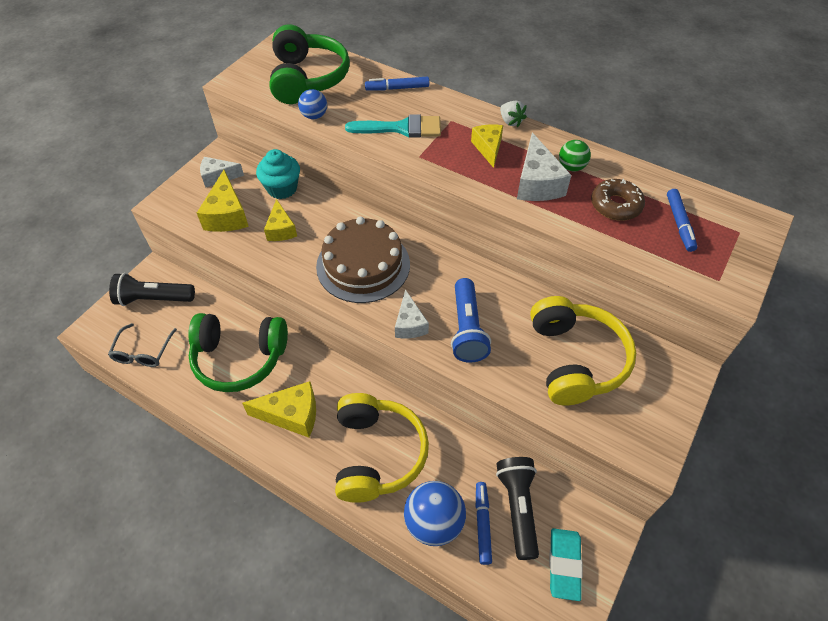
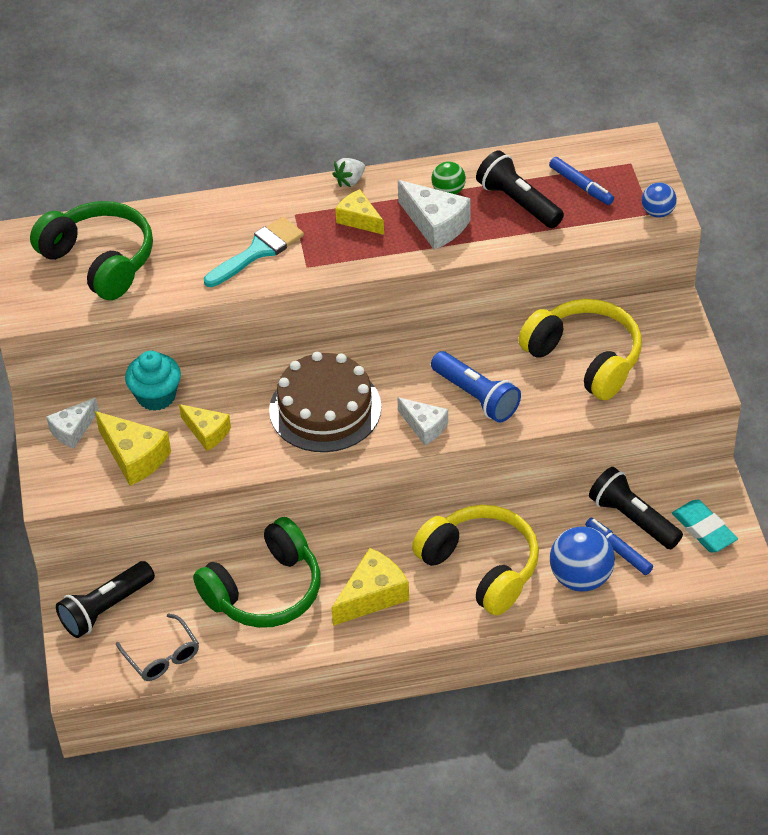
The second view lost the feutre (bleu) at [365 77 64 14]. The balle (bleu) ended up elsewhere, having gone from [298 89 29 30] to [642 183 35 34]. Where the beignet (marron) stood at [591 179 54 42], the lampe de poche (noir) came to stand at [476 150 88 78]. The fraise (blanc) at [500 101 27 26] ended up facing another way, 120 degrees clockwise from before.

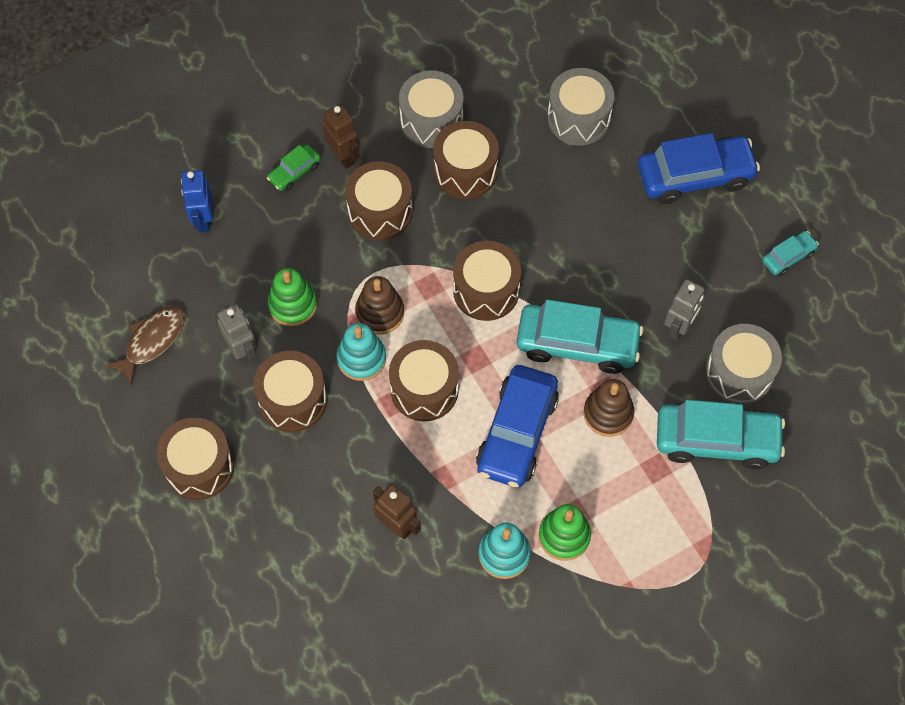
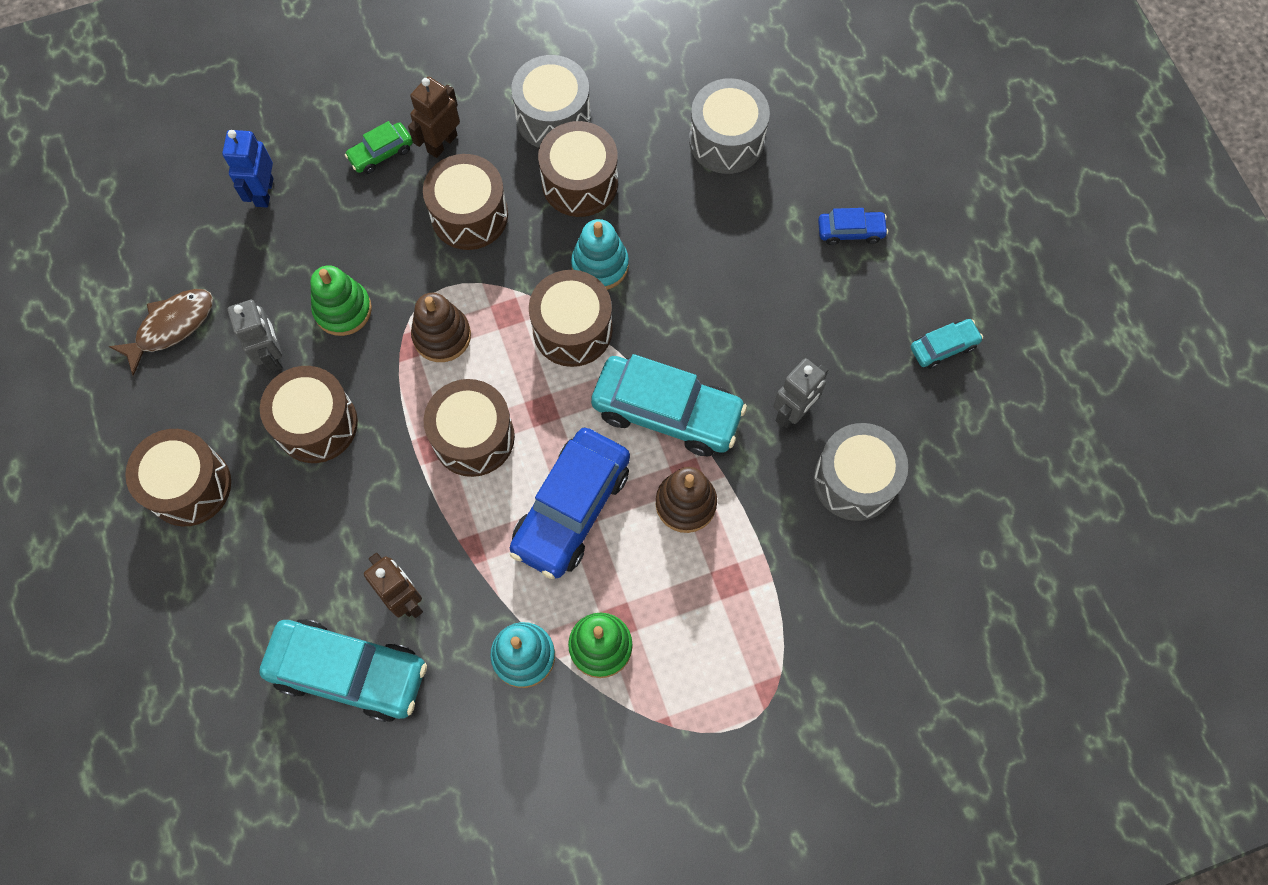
The jouet à empiler (turquoise) ended up elsewhere, having gone from [336 323 50 58] to [571 219 58 71]. The voiture (turquoise) ended up elsewhere, having gone from [657 400 128 69] to [259 619 168 103]. The robot (marron) at [322 104 38 65] ended up facing another way, 120 degrees counterclockwise from before. The size of the voiture (bleu) at [638 133 122 71] changed by a factor of 0.48.

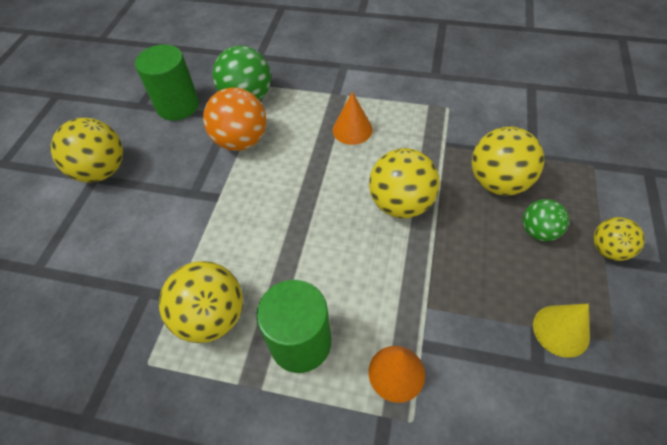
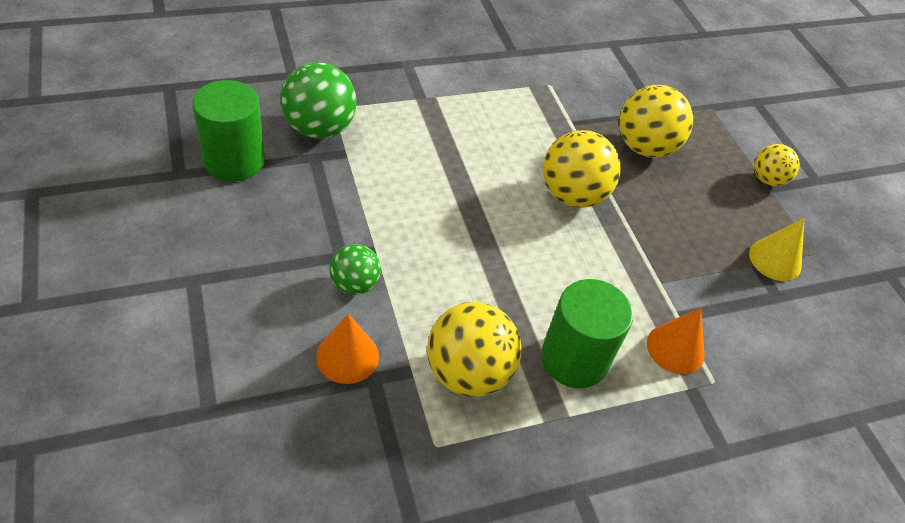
The second view lost the balle (jaune) at [51 118 72 65]. The second view lost the balle (orange) at [203 87 63 64]. The cône (orange) ended up elsewhere, having gone from [333 92 40 53] to [316 314 63 70]. The balle (vert) ended up elsewhere, having gone from [523 199 46 42] to [329 244 52 51].

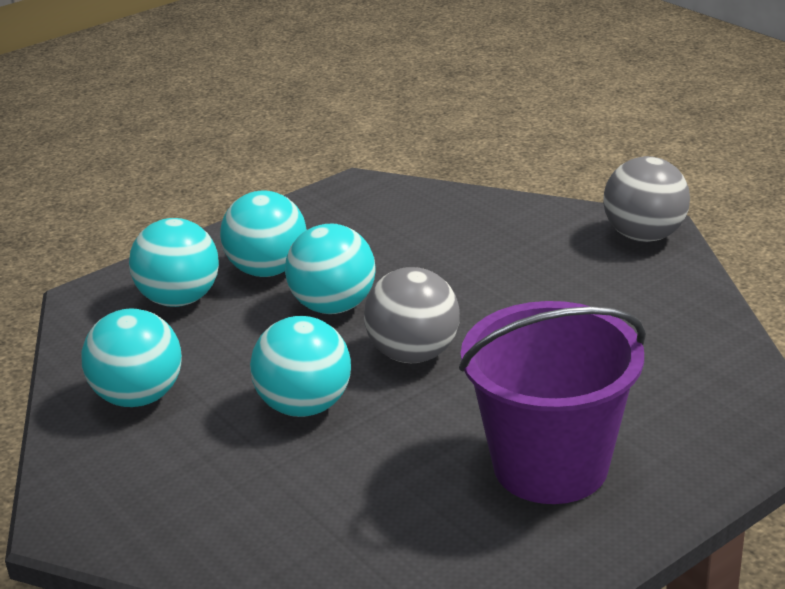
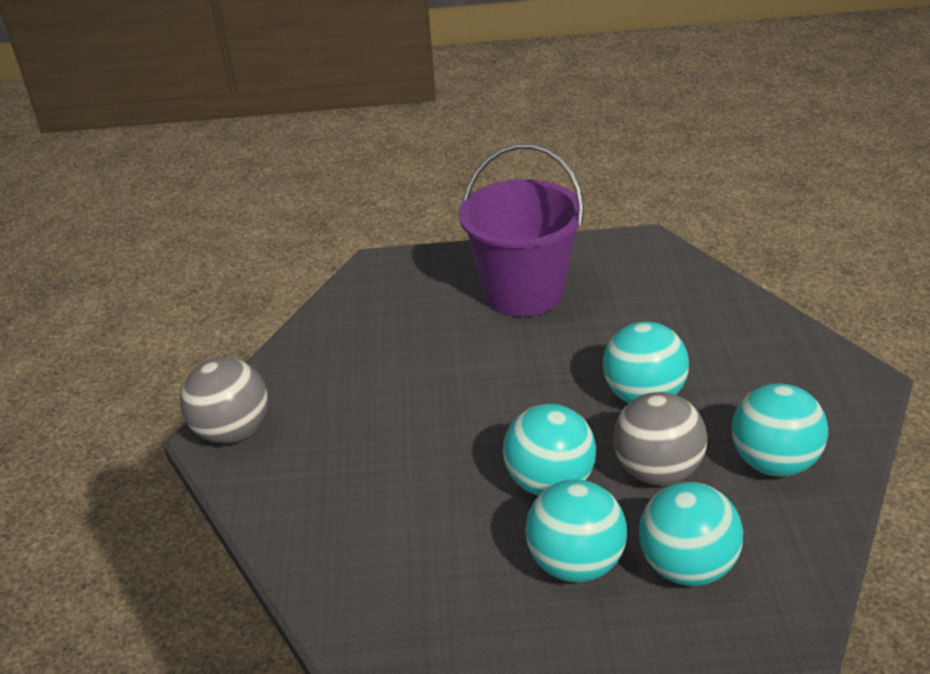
The balle (gris) ended up elsewhere, having gone from [364 267 96 96] to [613 392 94 93].

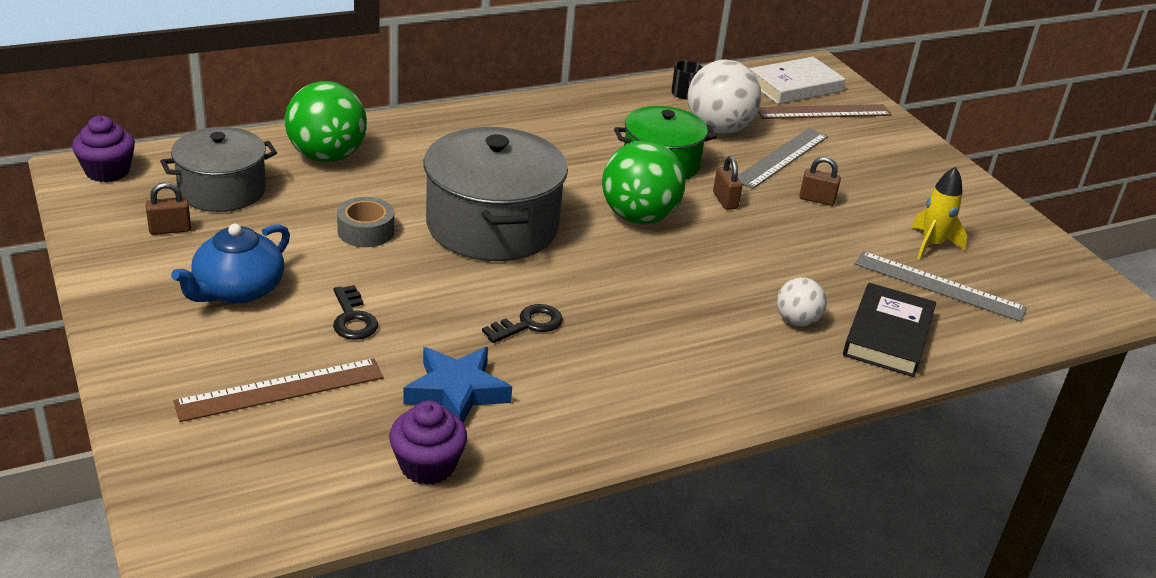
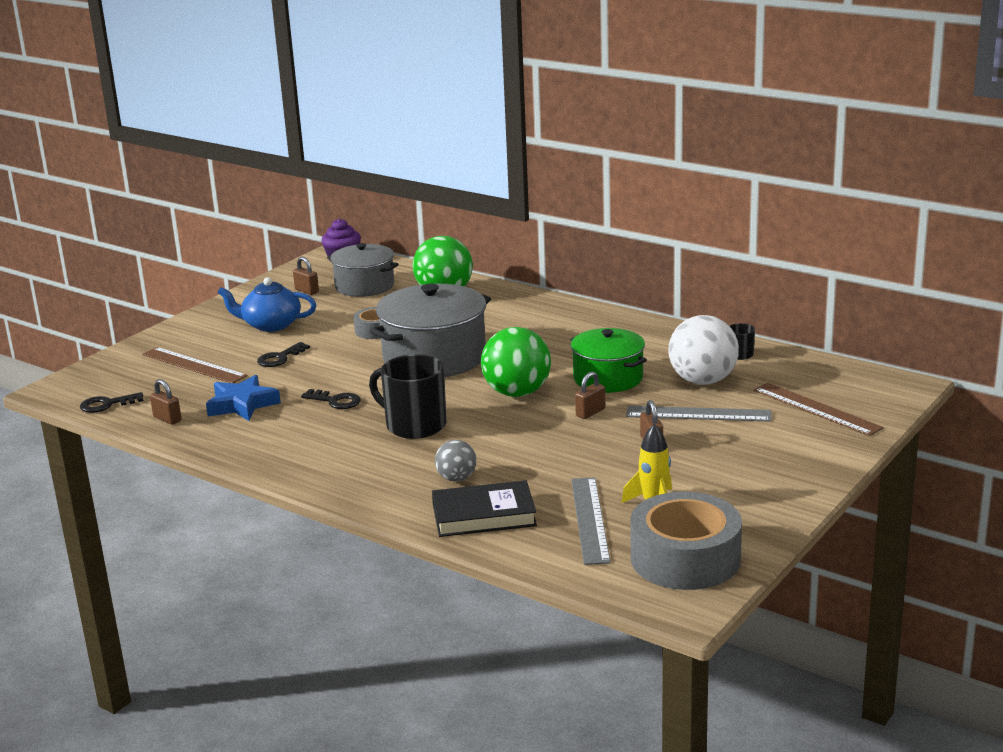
The second view lost the livre (blanc) at [749 57 96 47]. The second view gained the clé (noir) at [80 392 64 21]. The second view gained the tasse (noir) at [369 354 78 85]. The second view gained the ruban adhésif (gris) at [630 492 112 98]. Where the muffin (violet) stood at [389 401 78 84], the cadenas (marron) came to stand at [150 379 32 46]. What was the balle (blanc) at [777 277 50 49] turned into the balle (gris) at [435 440 42 42].

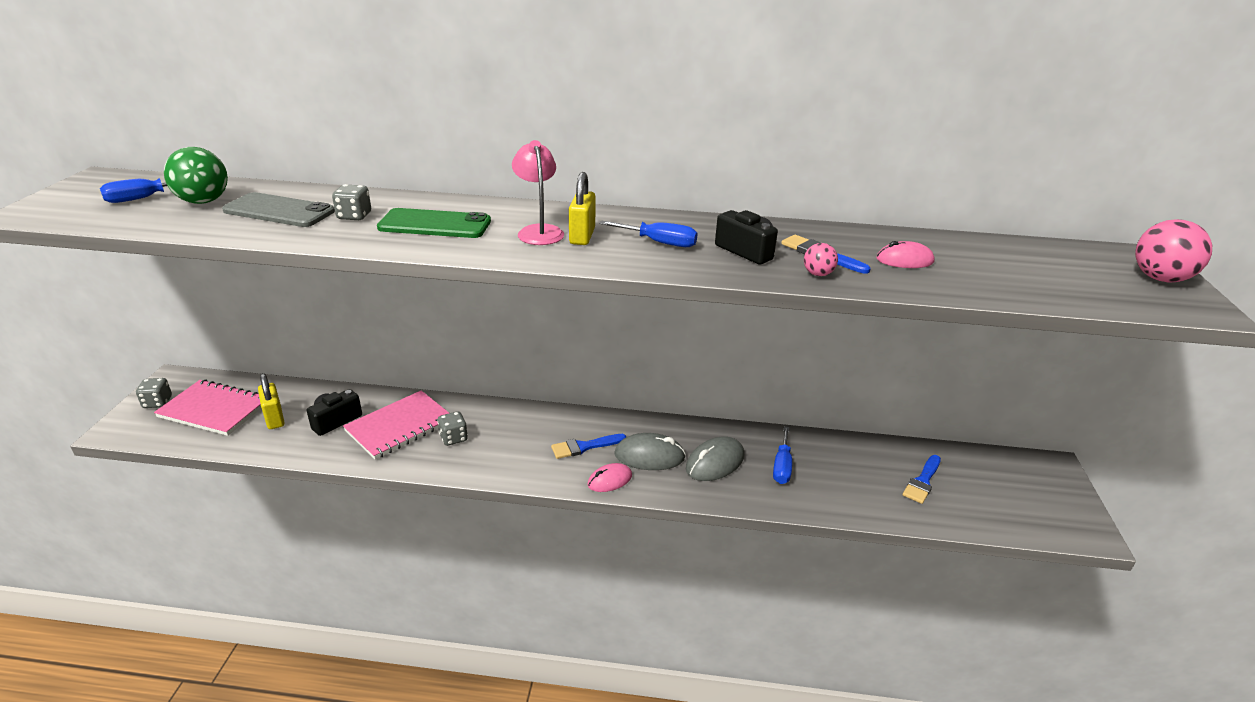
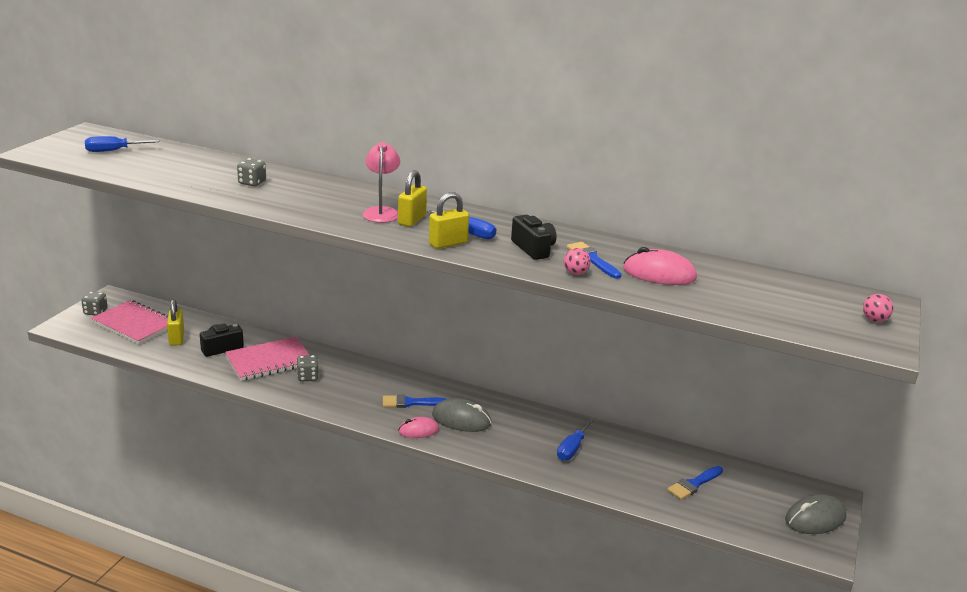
The second view lost the balle (vert) at [164 147 64 57]. The second view lost the téléphone (gris) at [222 192 113 35]. The second view lost the téléphone (vert) at [377 208 114 30]. The second view gained the cadenas (jaune) at [429 192 40 57]. The souris (gris) ended up elsewhere, having gone from [686 436 58 45] to [785 494 62 40]. The size of the souris (rose) at [876 241 59 27] changed by a factor of 1.52. The size of the balle (rose) at [1135 219 77 63] changed by a factor of 0.53.

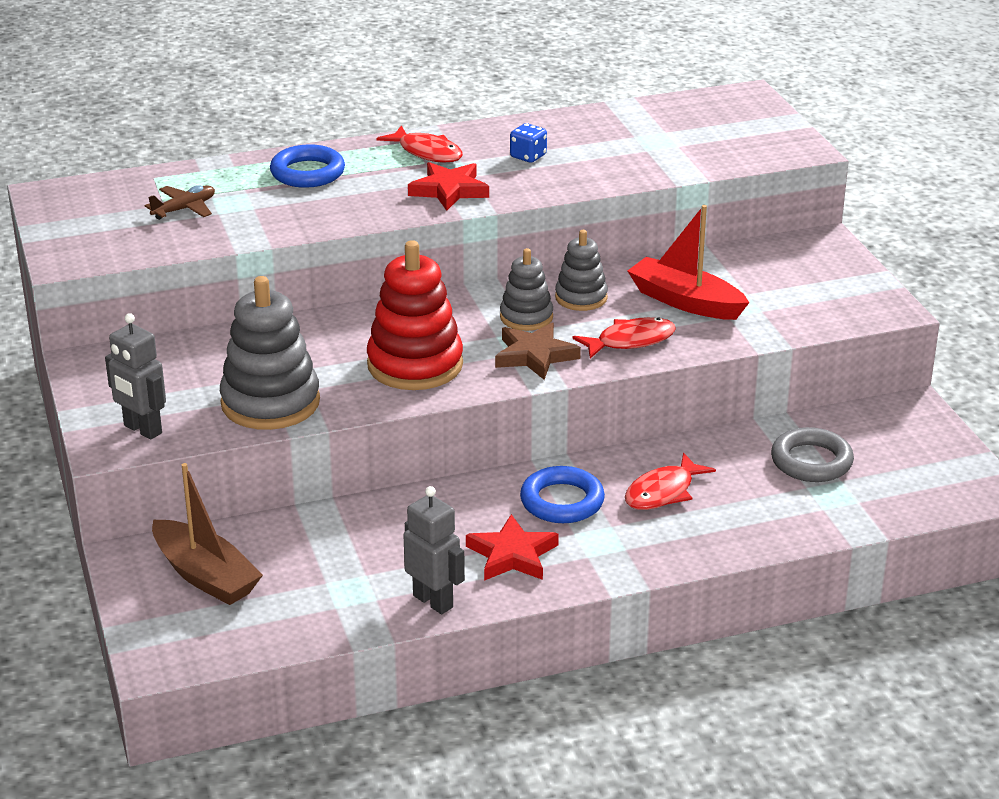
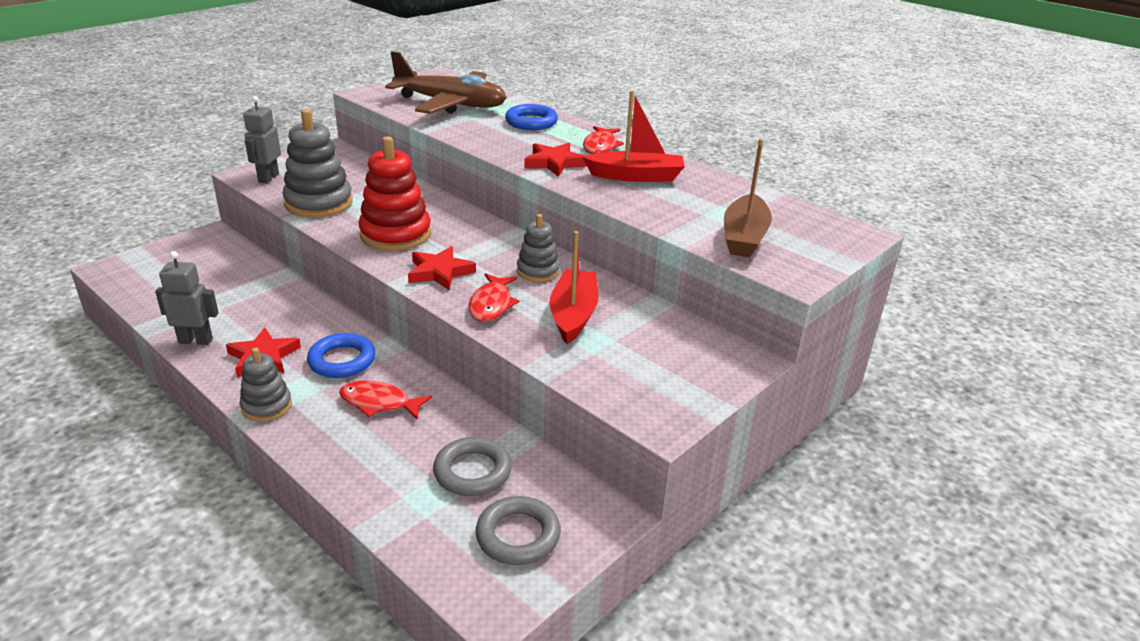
The second view gained the anneau (gris) at [476 496 85 69]. The bateau (marron) ended up elsewhere, having gone from [152 463 111 142] to [724 139 48 119]. The jouet à empiler (gris) ended up elsewhere, having gone from [500 248 53 83] to [240 348 52 74]. Where the dé (bleu) stood at [510 123 37 40], the bateau (rouge) came to stand at [582 91 103 91]. What was the étoile (marron) at [495 323 86 57] turned into the étoile (rouge) at [408 246 68 44]. The robot (gris) at [403 486 62 128] ended up facing another way, 105 degrees counterclockwise from before. The poisson (rouge) at [573 317 103 41] ended up facing another way, 60 degrees clockwise from before. The size of the avion (marron) at [145 185 70 35] changed by a factor of 2.49.

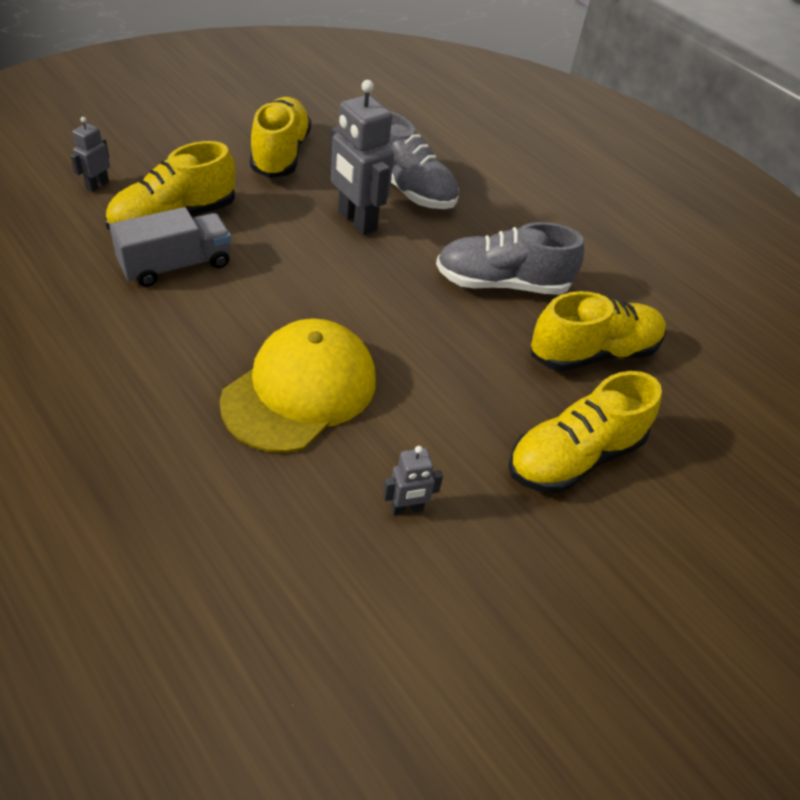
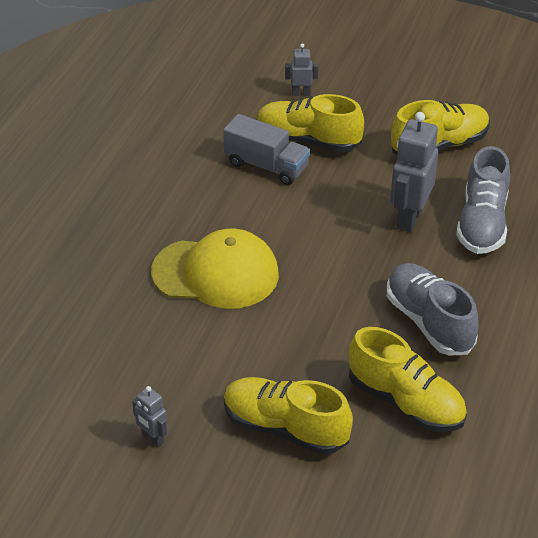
The robot (gris) ended up elsewhere, having gone from [383 446 60 70] to [132 386 36 61].

